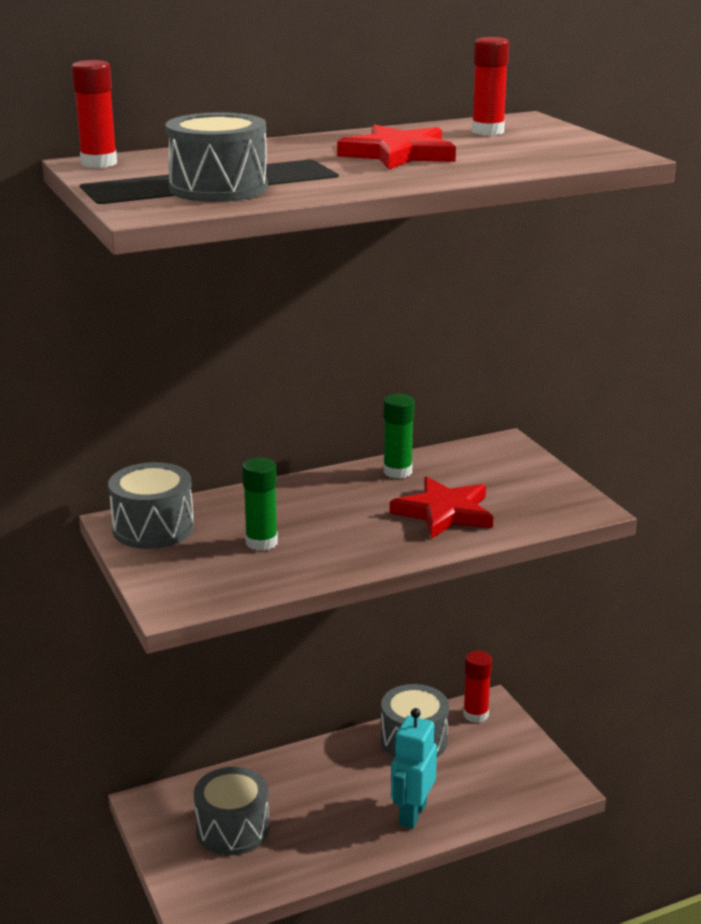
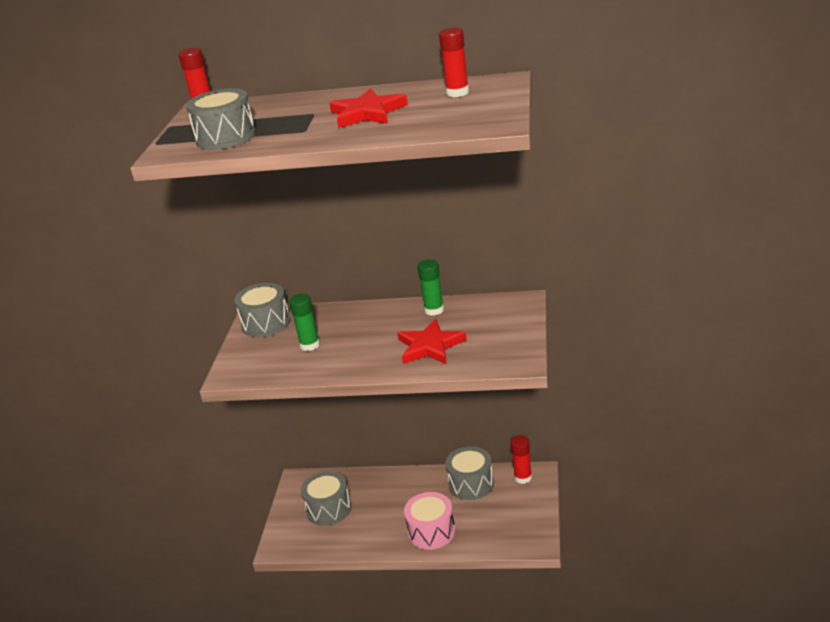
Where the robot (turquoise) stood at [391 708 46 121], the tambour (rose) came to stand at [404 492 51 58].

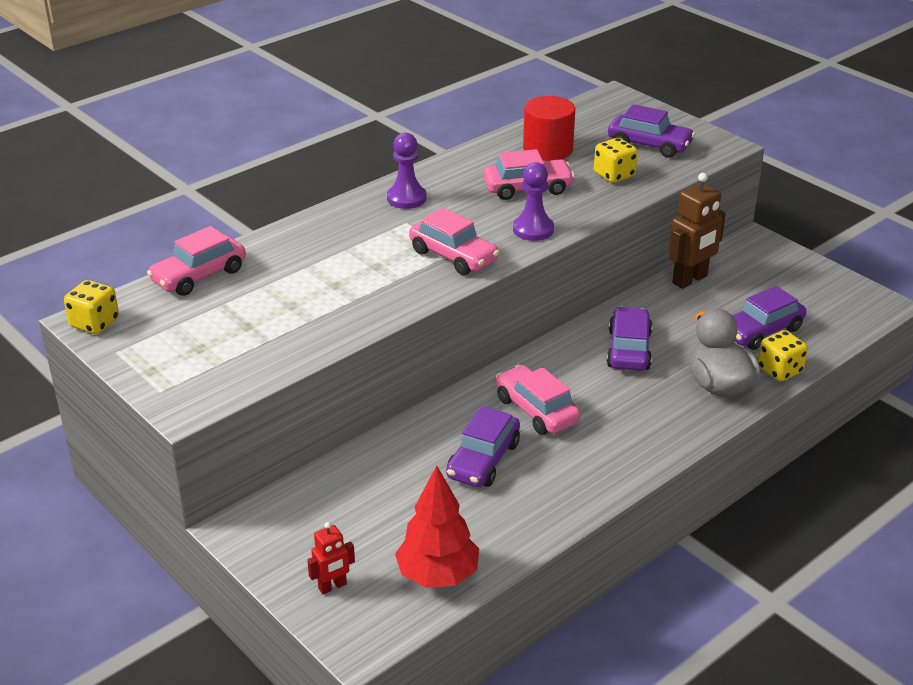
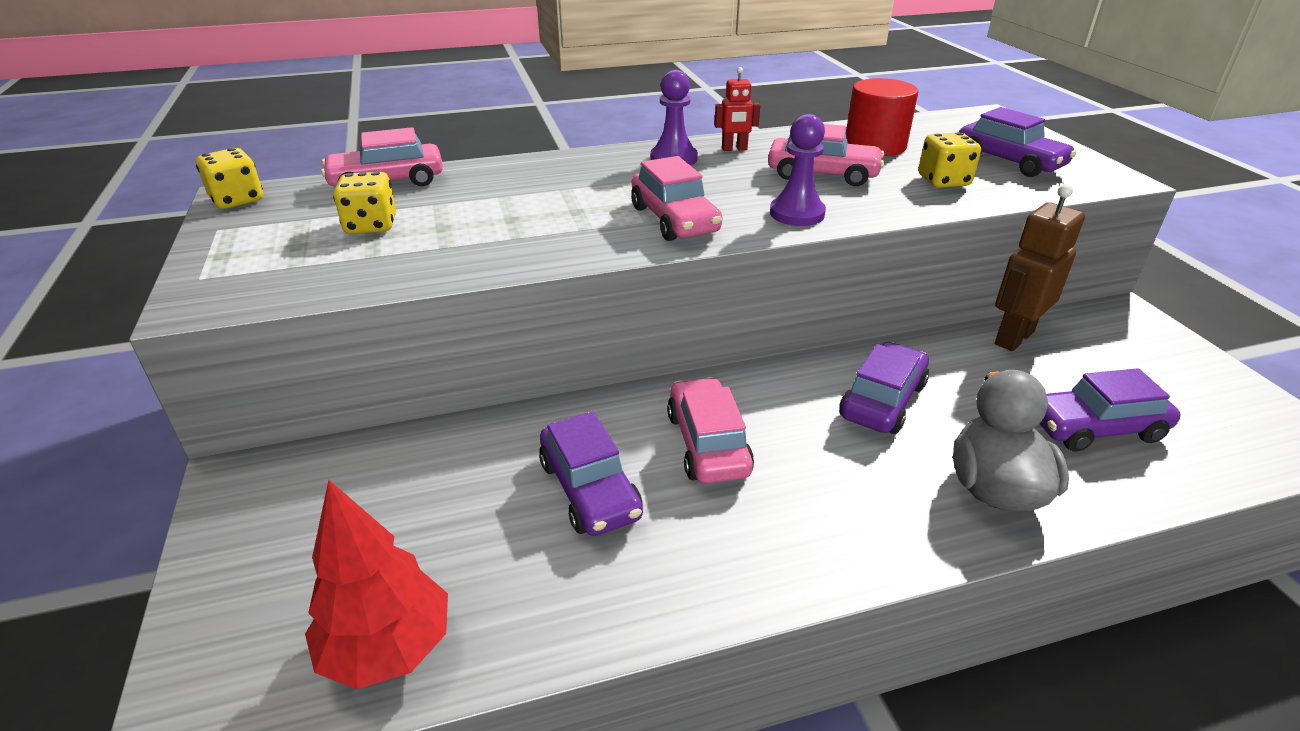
The robot (rouge) ended up elsewhere, having gone from [307 522 48 73] to [714 67 46 84]. The dé (jaune) ended up elsewhere, having gone from [758 330 50 52] to [333 172 63 62]. The voiture (violet) at [446 406 74 81] ended up facing another way, 75 degrees counterclockwise from before. The robot (marron) at [669 173 57 116] ended up facing another way, 150 degrees clockwise from before.

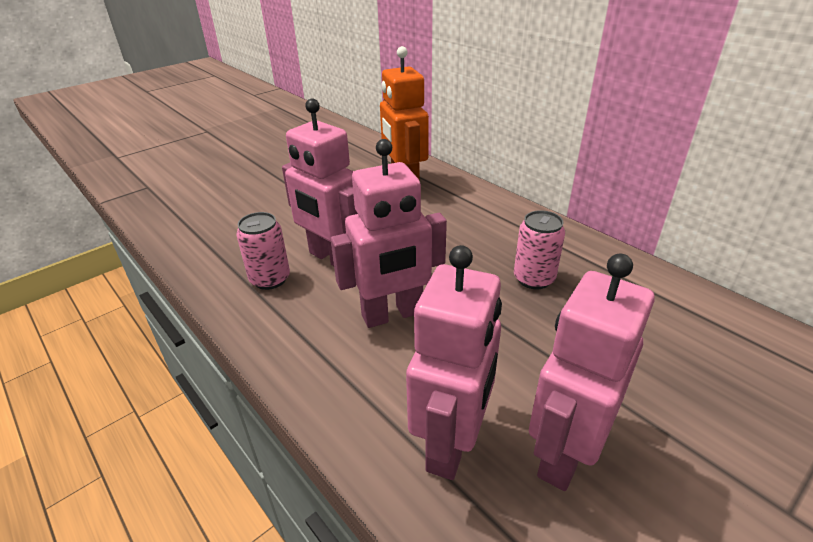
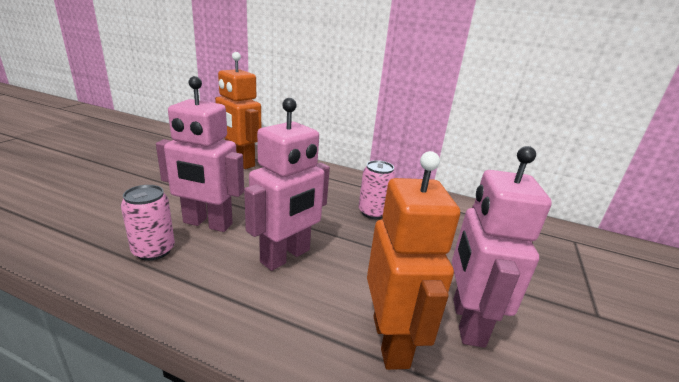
What was the robot (rose) at [406 245 96 235] turned into the robot (orange) at [367 151 93 219].

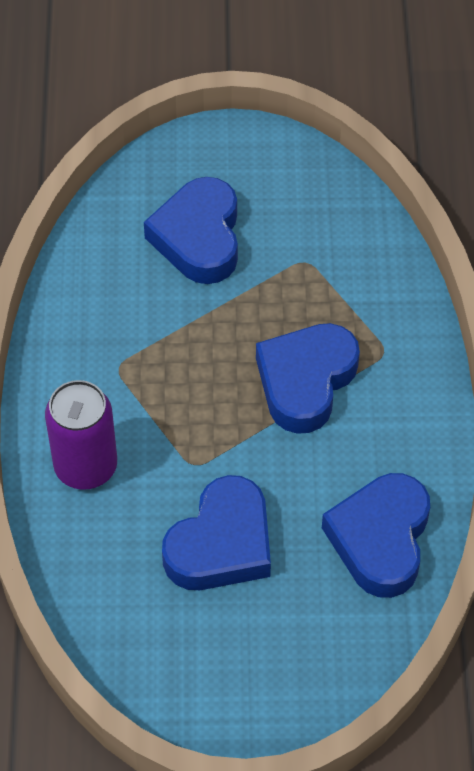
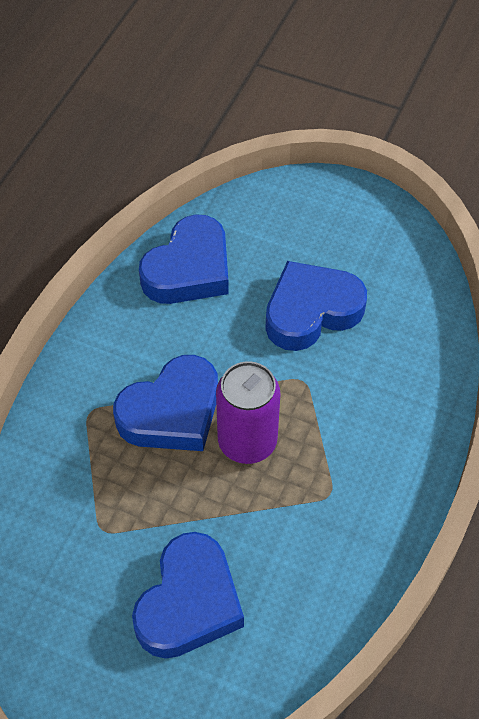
The canette (violet) ended up elsewhere, having gone from [45 380 72 110] to [216 361 64 103].

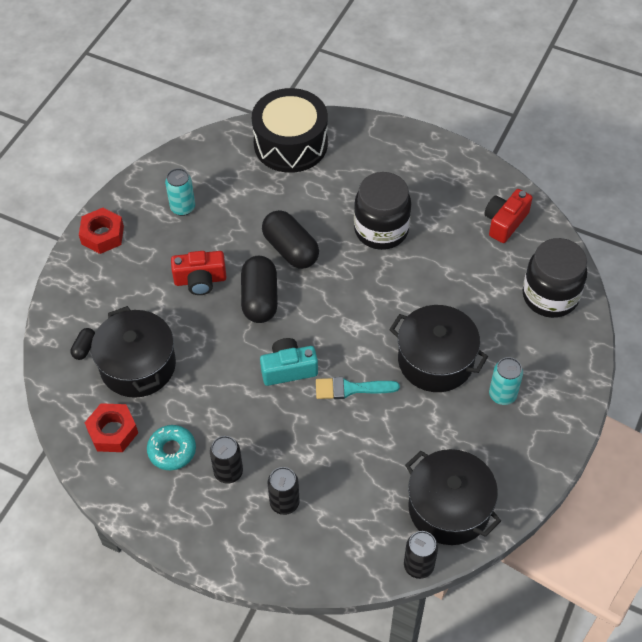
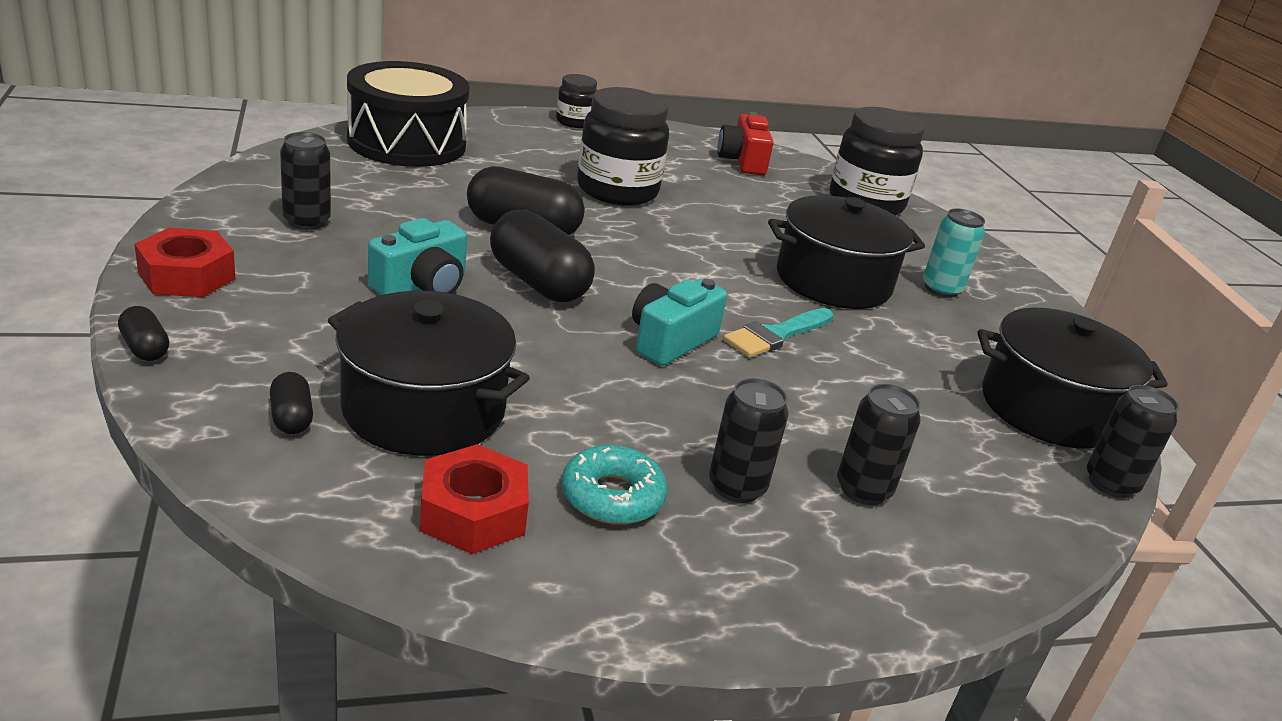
The second view gained the gélule (noir) at [118 306 51 55]. The second view gained the bocal (noir) at [556 74 41 54]. What was the canette (turquoise) at [165 168 30 48] turned into the canette (noir) at [280 132 51 98]. What was the appareil photo (rouge) at [171 251 55 44] turned into the appareil photo (turquoise) at [368 218 99 77].

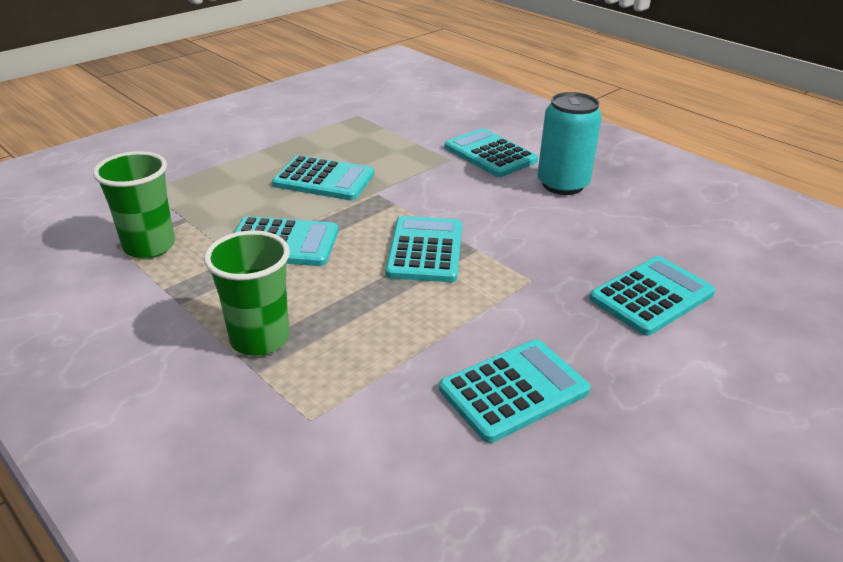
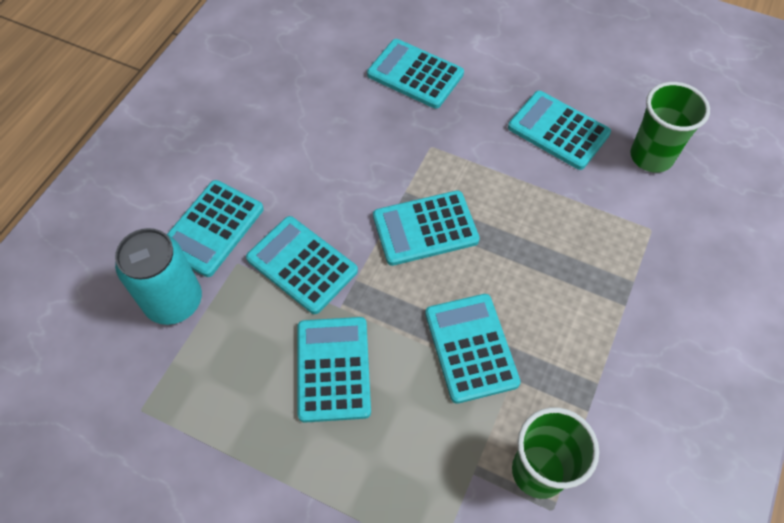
The second view gained the calculatrice (turquoise) at [246 216 112 98]. The gobelet (vert) ended up elsewhere, having gone from [204 230 86 126] to [630 82 80 91]. The canette (turquoise) ended up elsewhere, having gone from [537 92 65 103] to [115 228 87 97].

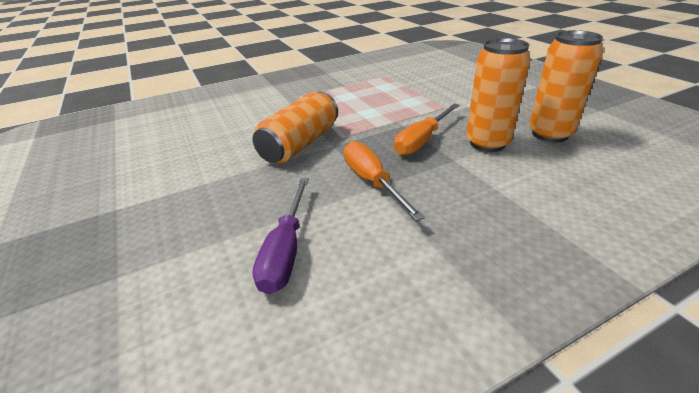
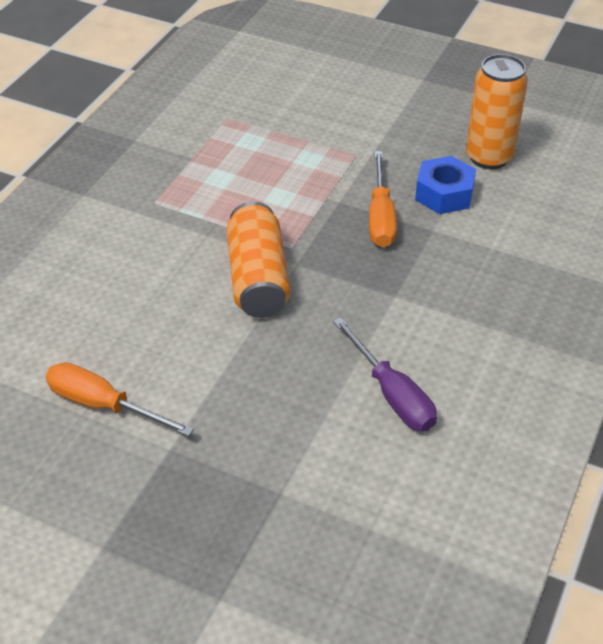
The tournevis (orange) ended up elsewhere, having gone from [344 141 81 80] to [46 362 148 74]. Where the canette (orange) stood at [466 38 65 114], the écrou (bleu) came to stand at [415 156 61 58].

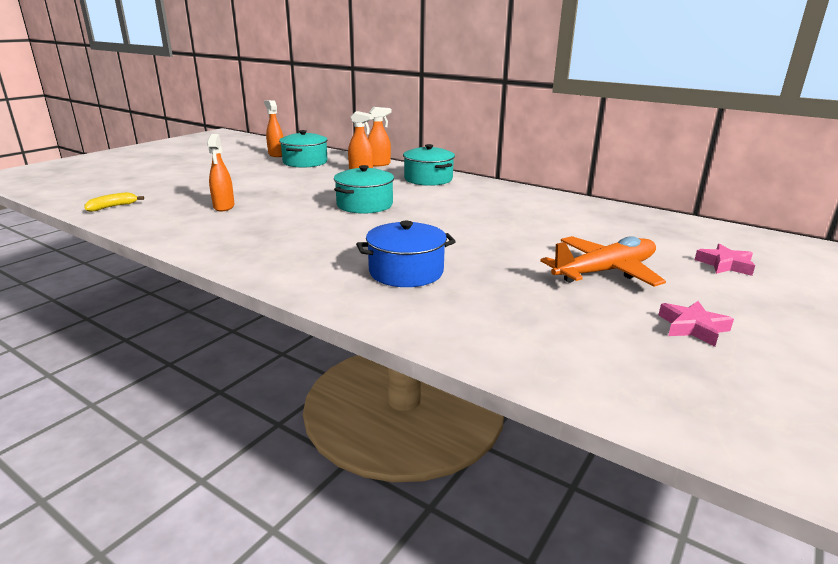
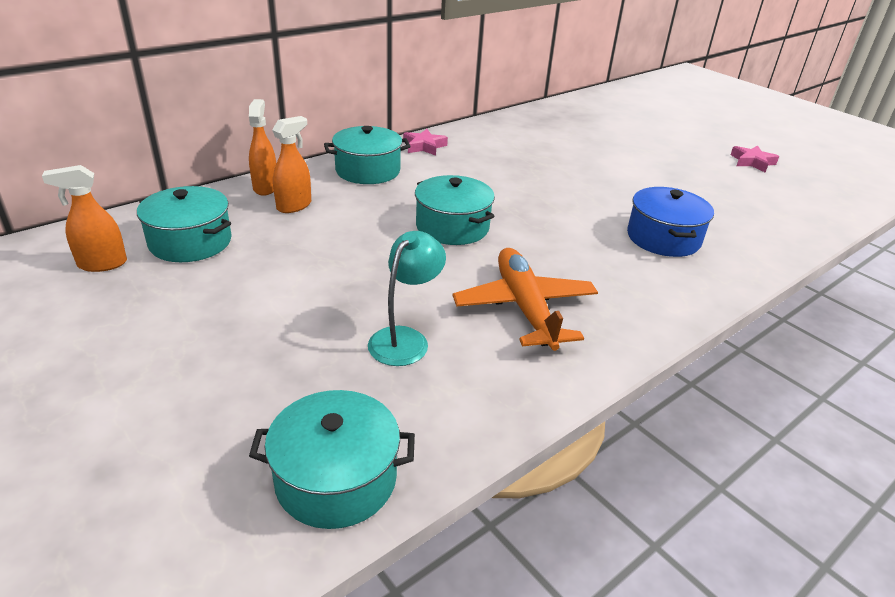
The avion (orange) ended up elsewhere, having gone from [540 236 126 51] to [452 248 146 103]. The étoile (rose) ended up elsewhere, having gone from [695 244 60 32] to [403 129 45 27]. Where the banane (jaune) stood at [84 192 60 20], the marmite (turquoise) came to stand at [249 390 166 139]. Where the vaporisateur (orange) stood at [207 134 28 77], the lampe (turquoise) came to stand at [368 231 78 135].

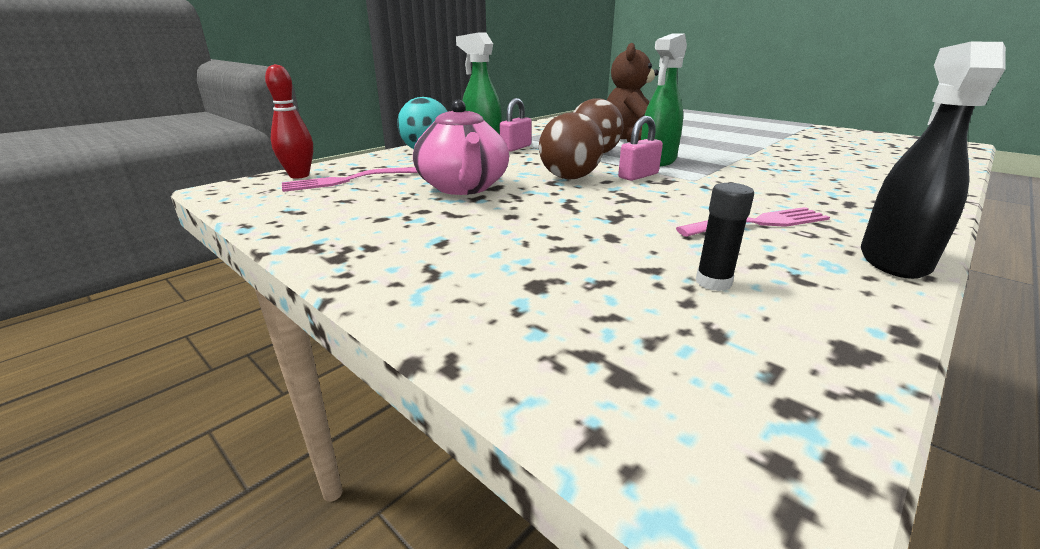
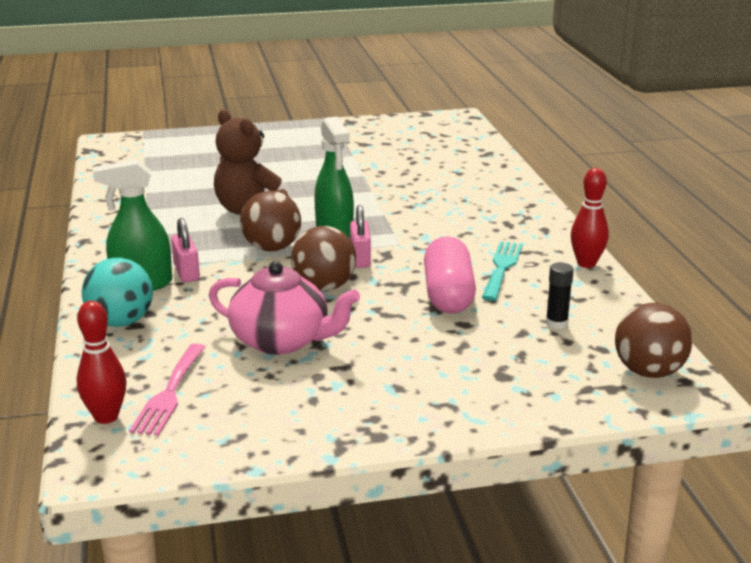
The second view gained the gélule (rose) at [424 236 52 78]. The second view gained the balle (marron) at [615 303 77 75]. Where the vaporisateur (noir) stood at [861 42 145 237], the quille (rouge) came to stand at [571 168 38 100]. What was the fourchette (rose) at [676 207 154 30] turned into the fourchette (turquoise) at [482 241 41 60].

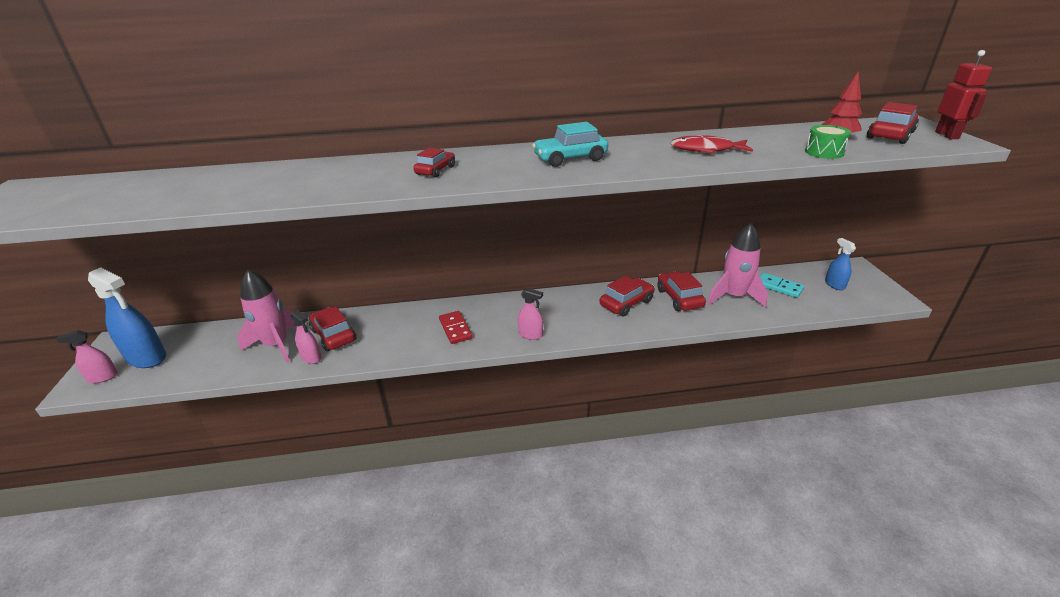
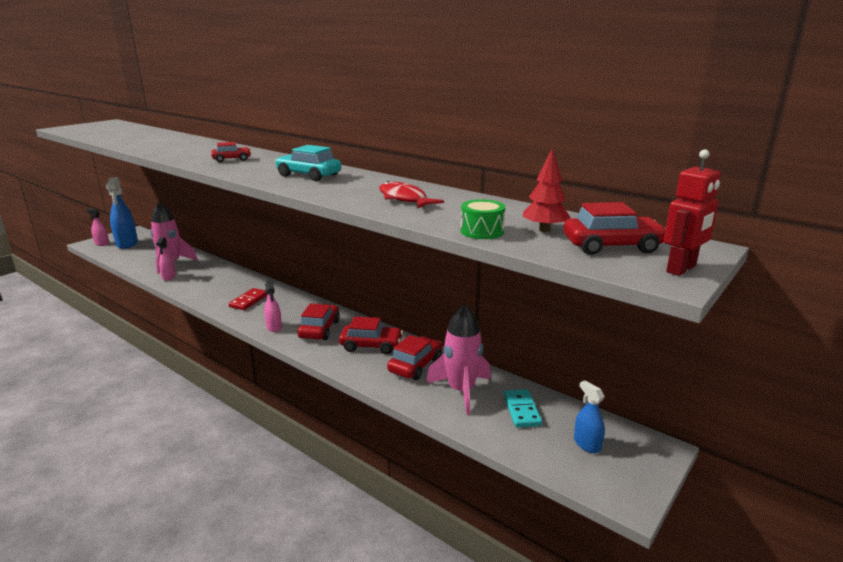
The voiture (rouge) ended up elsewhere, having gone from [309 307 47 44] to [297 303 43 37]. The vaporisateur (bleu) at [825 238 31 52] ended up facing another way, 60 degrees counterclockwise from before.

